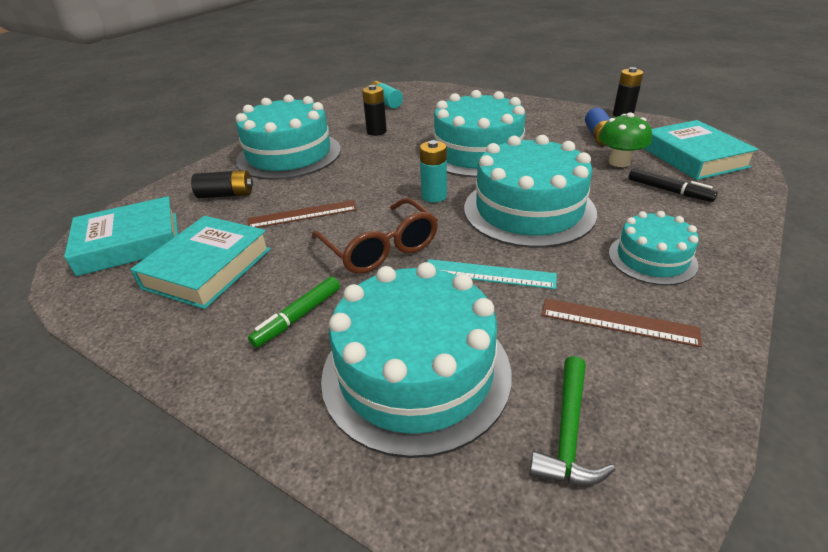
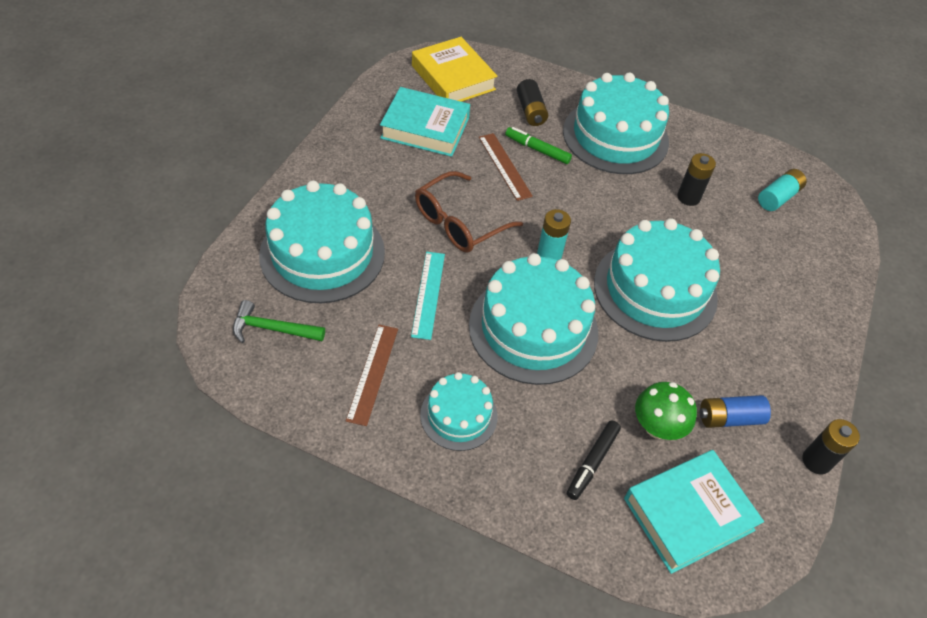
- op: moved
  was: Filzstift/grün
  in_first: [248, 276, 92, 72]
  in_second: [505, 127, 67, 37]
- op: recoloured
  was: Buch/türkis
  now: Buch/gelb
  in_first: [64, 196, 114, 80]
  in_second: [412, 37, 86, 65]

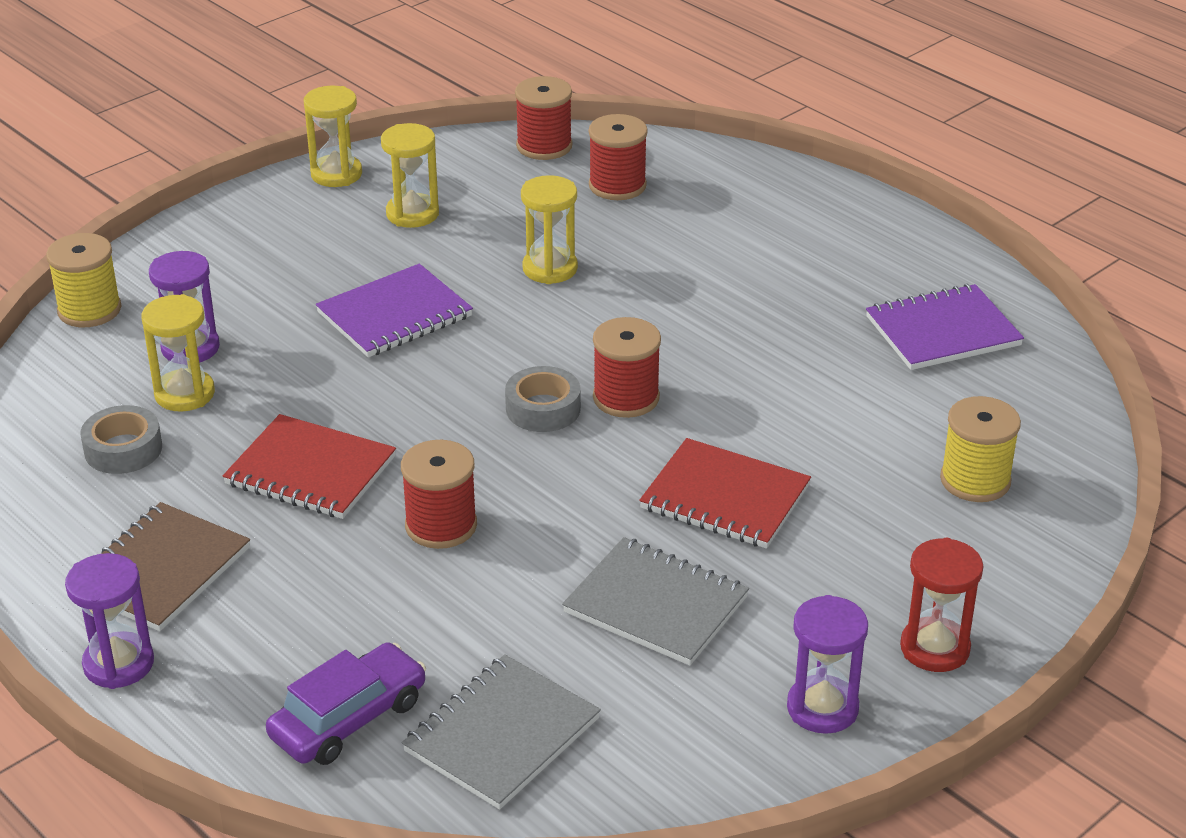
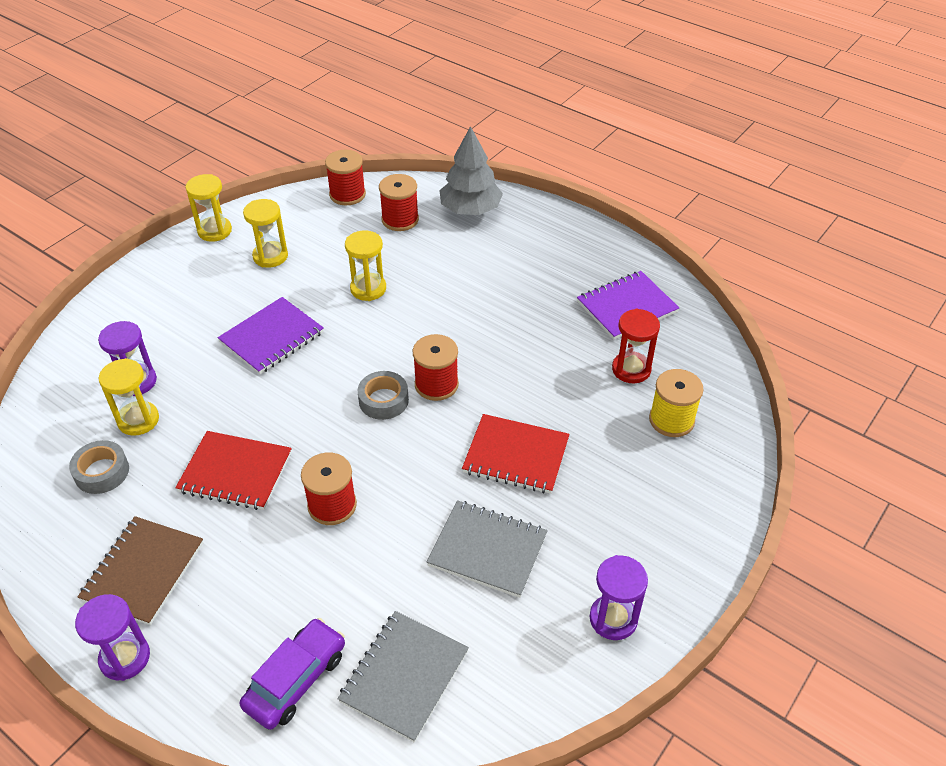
- op: removed
  was: Garnrolle/gelb
  in_first: [46, 233, 76, 94]
- op: added
  now: Baum/grau
  in_second: [439, 126, 64, 89]
- op: moved
  was: Sanduhr/rot
  in_first: [900, 538, 84, 134]
  in_second: [612, 309, 48, 74]

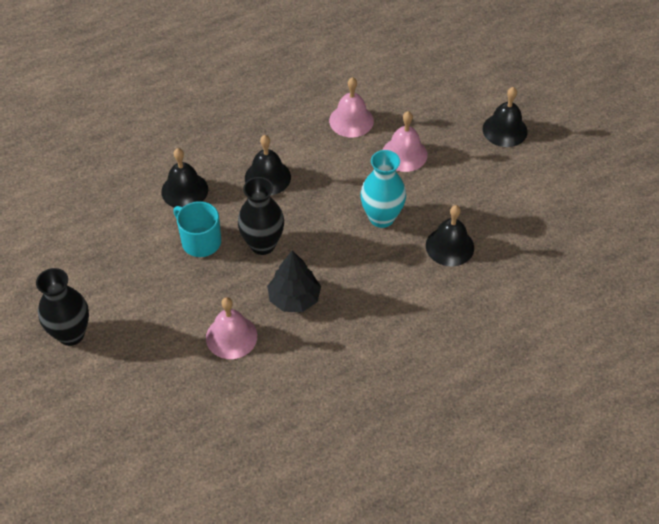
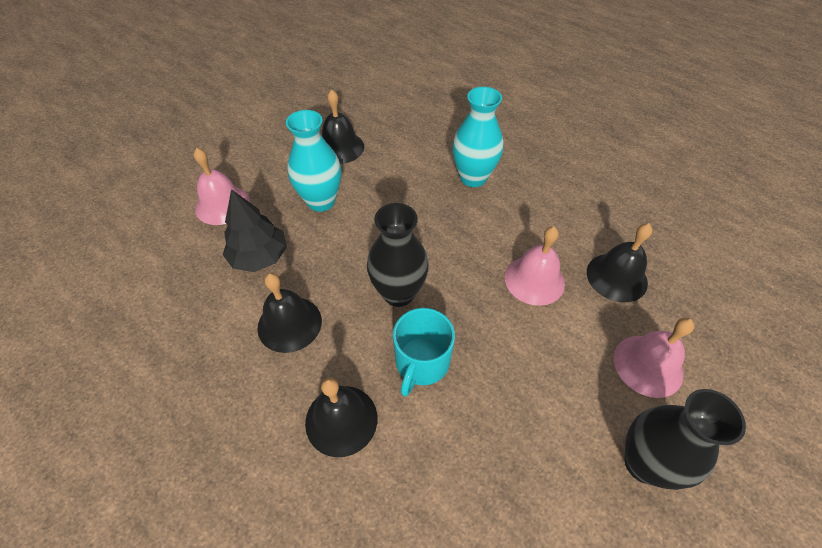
- op: added
  now: Vase/türkis
  in_second: [452, 87, 51, 100]
- op: moved
  was: Baum/schwarz
  in_first: [267, 250, 54, 62]
  in_second: [223, 189, 64, 83]
- op: moved
  was: Glocke/rosa
  in_first: [329, 77, 45, 61]
  in_second: [614, 318, 81, 80]
- op: moved
  was: Glocke/schwarz
  in_first: [483, 87, 45, 60]
  in_second: [587, 223, 66, 79]

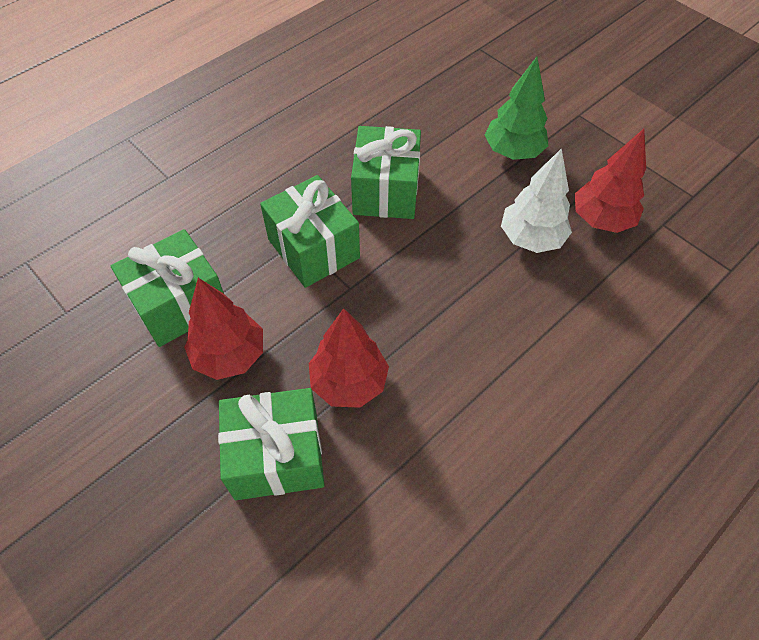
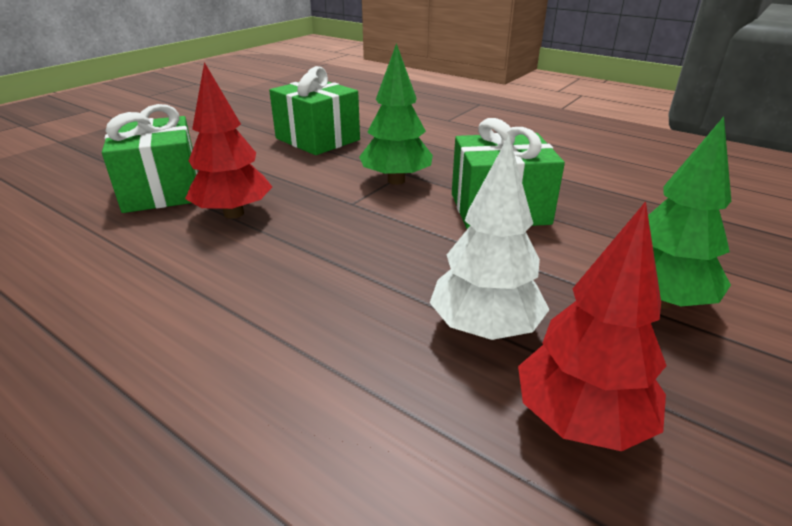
- op: removed
  was: Baum/rot
  in_first: [184, 278, 79, 102]
- op: replaced
  was: Geschenk/grün
  now: Baum/grün
  in_first: [260, 175, 100, 113]
  in_second: [359, 43, 74, 142]

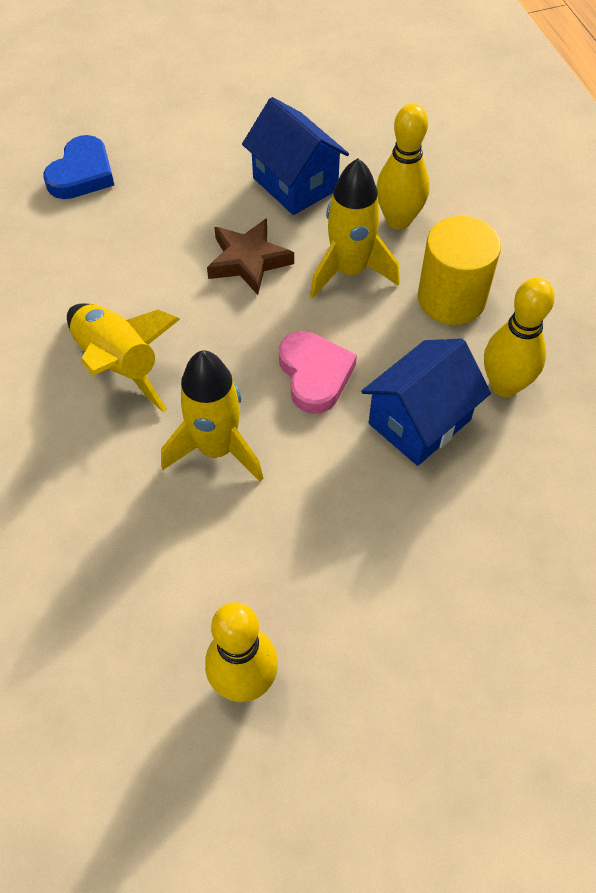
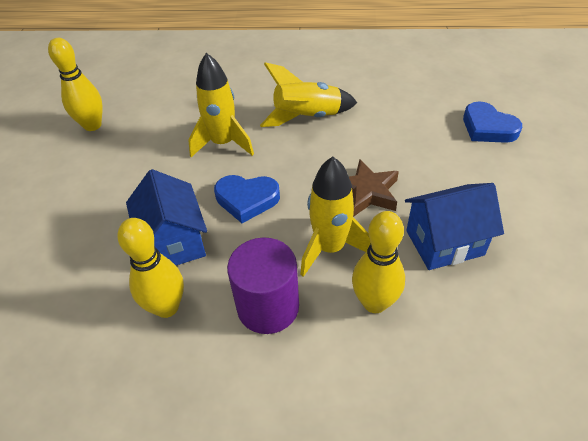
- op: recoloured
  was: Herz/rosa
  now: Herz/blau
  in_first: [279, 331, 78, 83]
  in_second: [214, 175, 66, 48]
- op: recoloured
  was: Vollzylinder/gelb
  now: Vollzylinder/lila
  in_first: [418, 216, 83, 109]
  in_second: [227, 238, 72, 96]

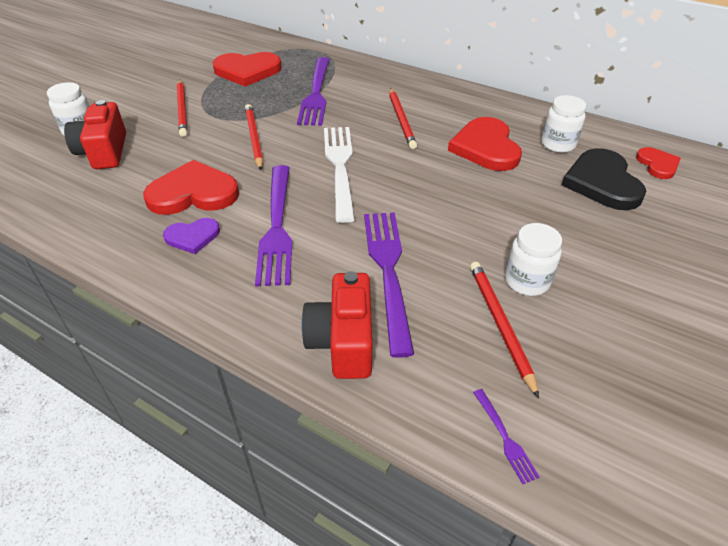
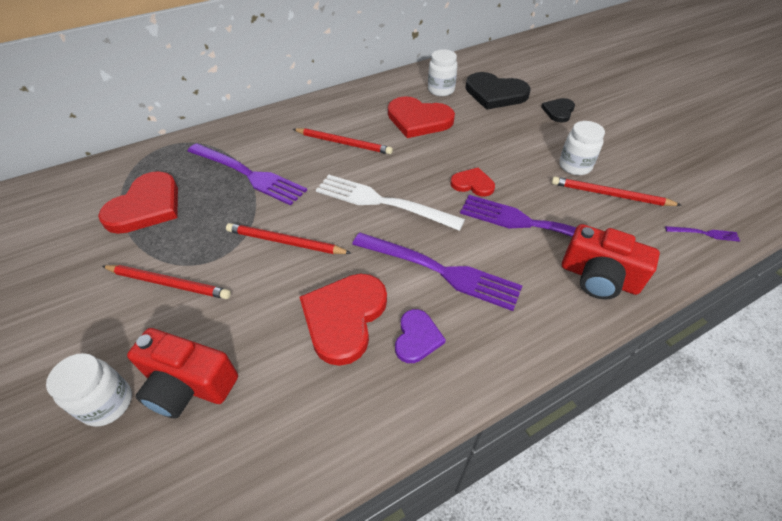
- op: added
  now: Herz/schwarz
  in_second: [541, 98, 34, 24]
- op: moved
  was: Herz/rot
  in_first: [636, 147, 45, 32]
  in_second: [450, 167, 45, 30]

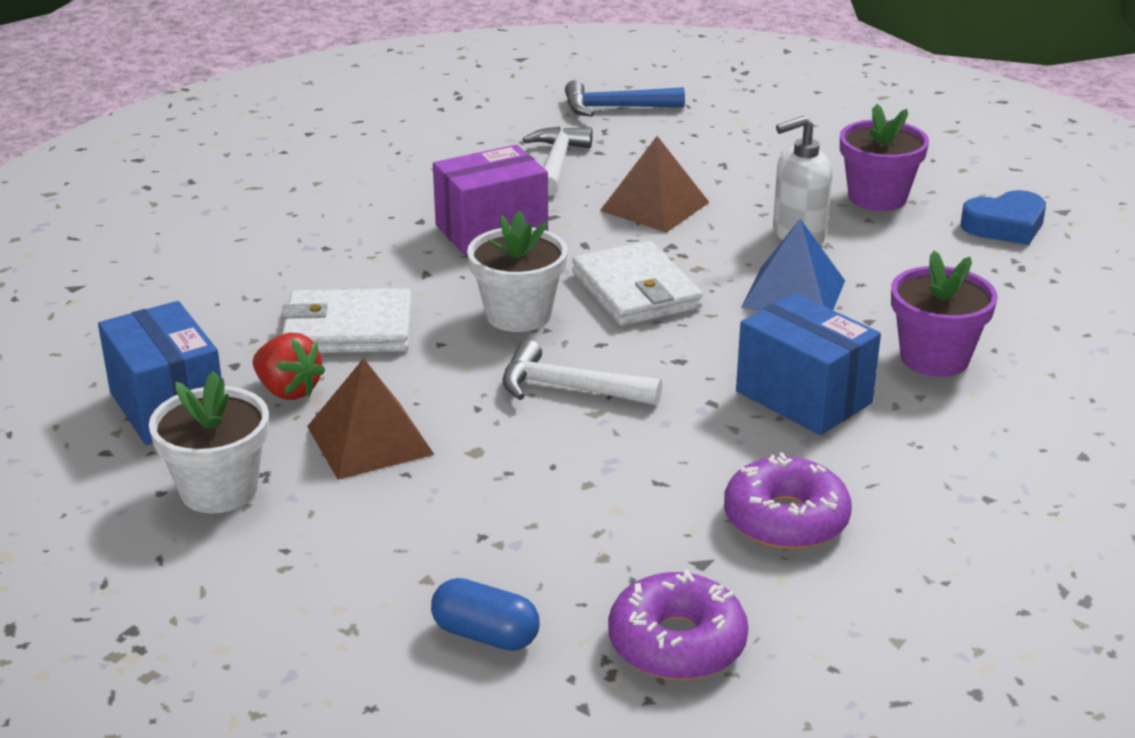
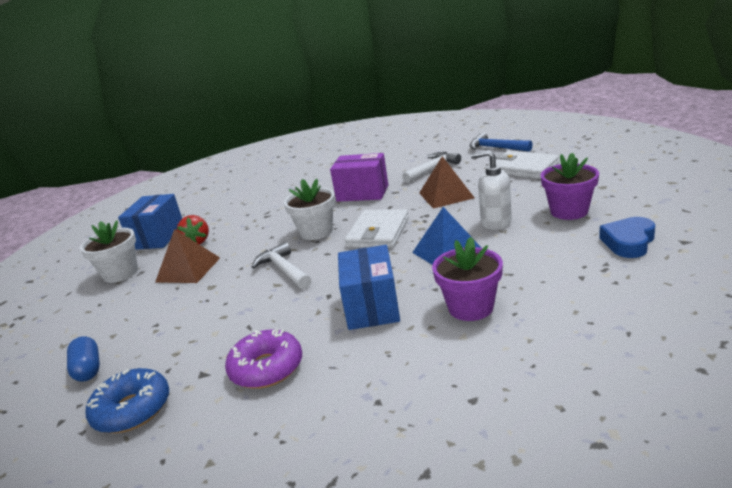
- op: moved
  was: Geldbörse/weiß
  in_first: [281, 288, 131, 65]
  in_second: [489, 150, 70, 29]
- op: recoloured
  was: Donut/lila
  now: Donut/blau
  in_first: [608, 569, 140, 111]
  in_second: [86, 368, 83, 65]
- op: turned
  was: Herz/blau
  in_first: [961, 190, 85, 55]
  in_second: [599, 217, 56, 41]
  clockwise: 105

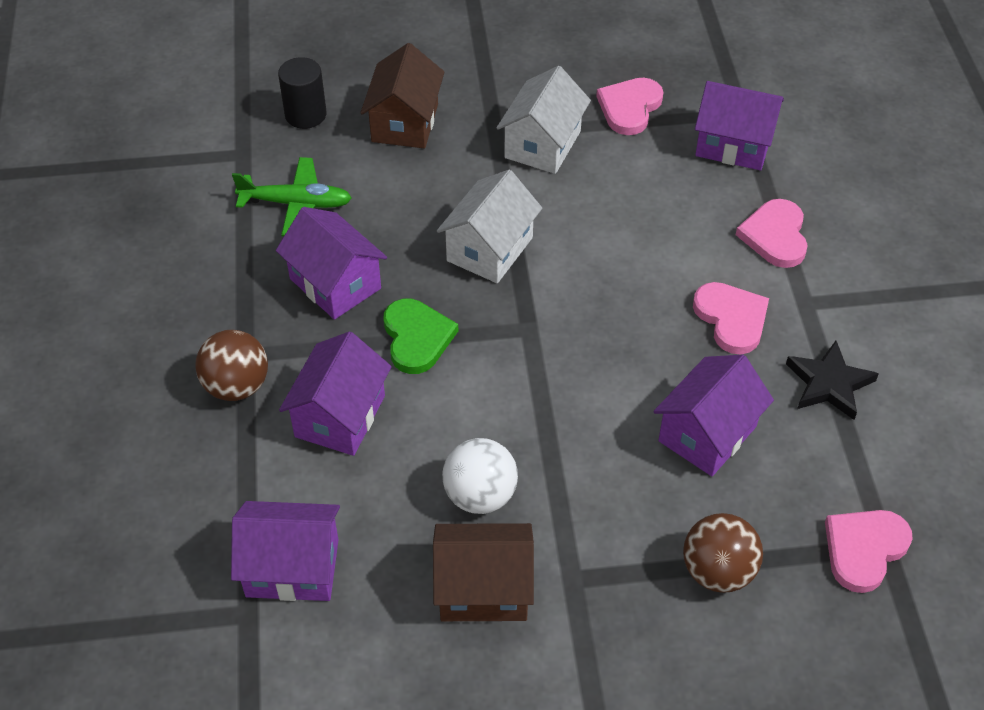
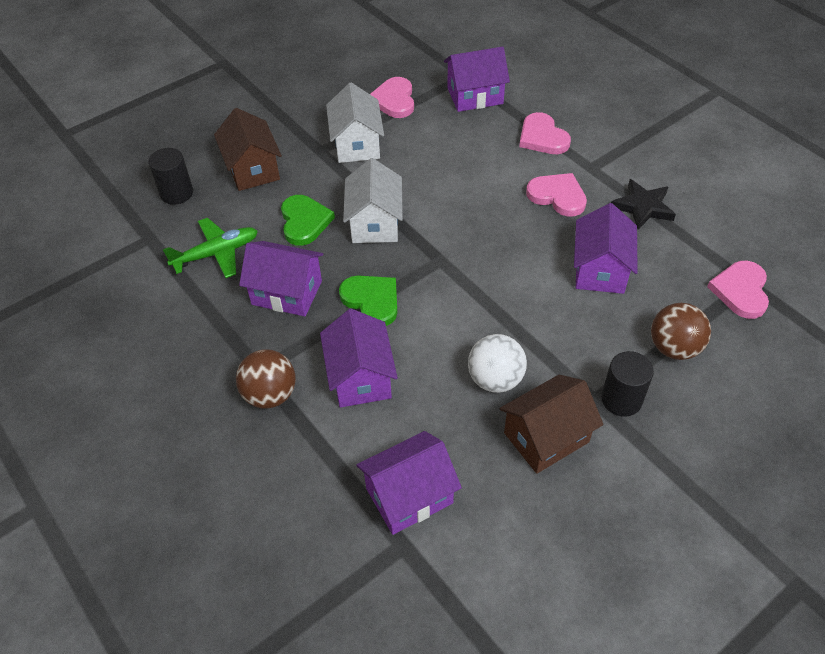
- op: added
  now: Herz/grün
  in_second: [281, 195, 54, 51]
- op: added
  now: Vollzylinder/schwarz
  in_second: [601, 351, 53, 66]

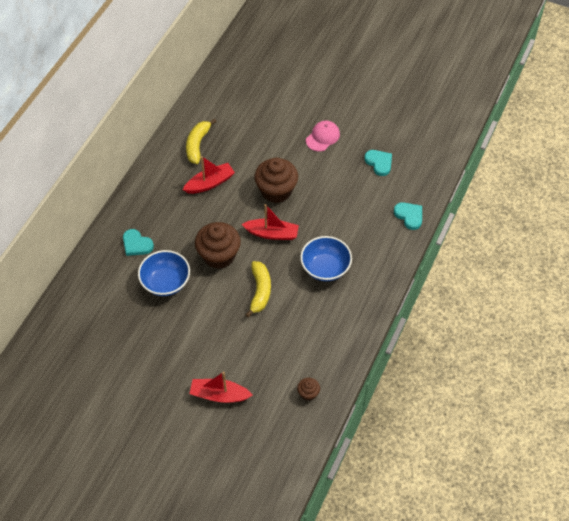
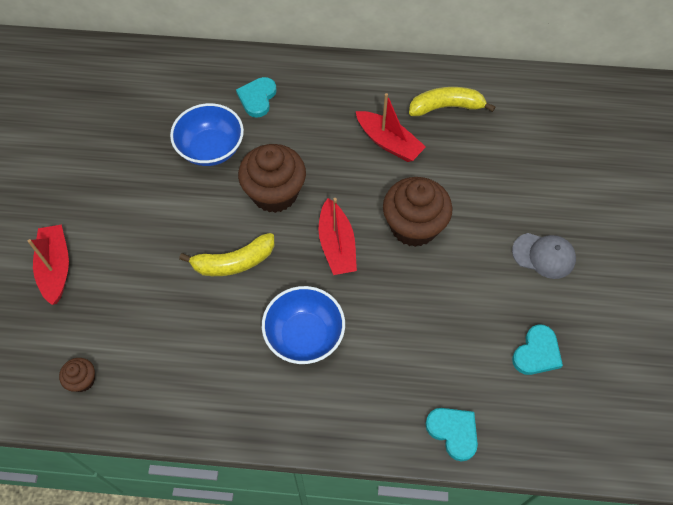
- op: recoloured
  was: Kappe/rosa
  now: Kappe/grau
  in_first: [306, 121, 34, 30]
  in_second: [512, 233, 64, 46]
- op: turned
  was: Herz/türkis
  in_first: [394, 202, 28, 28]
  in_second: [425, 408, 53, 54]
  clockwise: -75

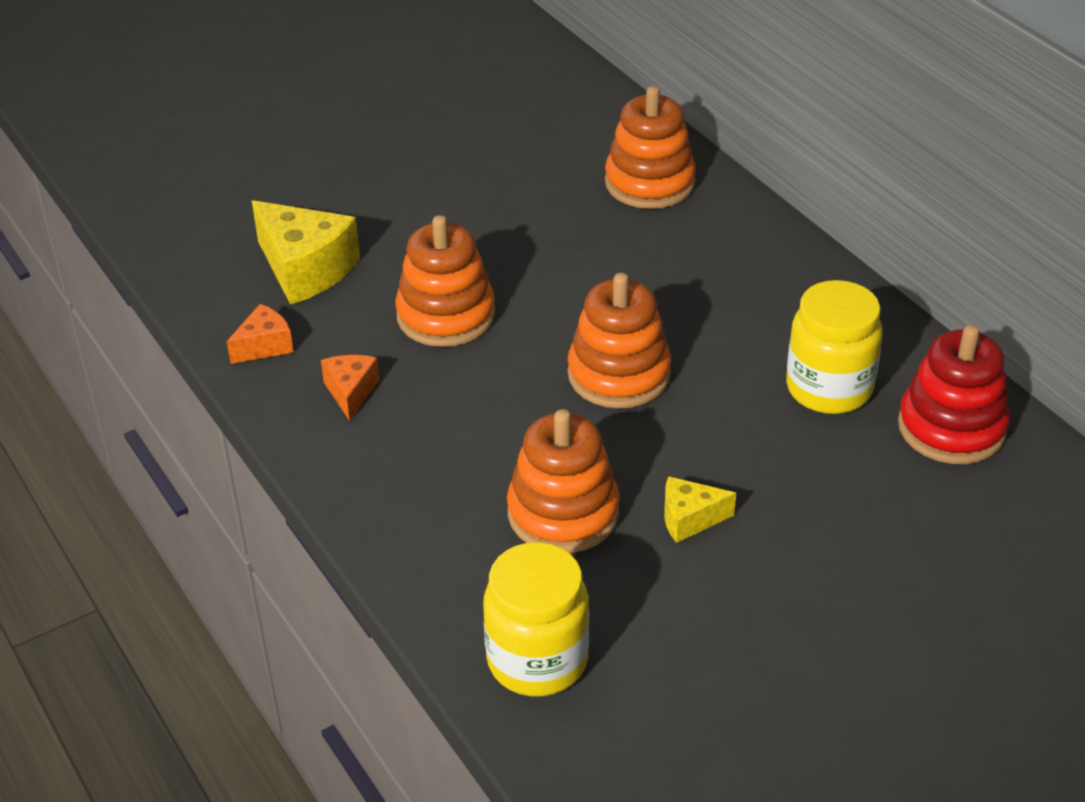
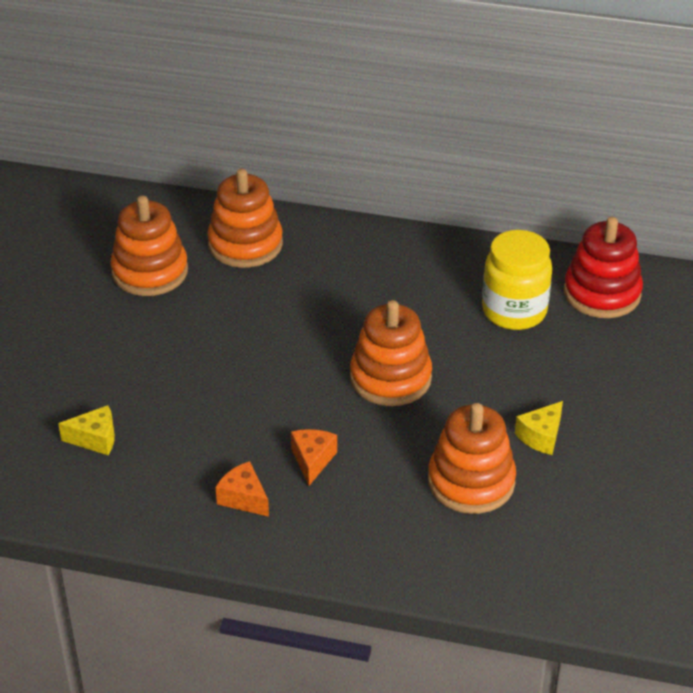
- op: removed
  was: Einmachglas/gelb
  in_first: [483, 542, 106, 155]
- op: moved
  was: Käse/orange
  in_first: [227, 304, 67, 60]
  in_second: [291, 429, 46, 57]
- op: moved
  was: Stapelspielzeug/orange
  in_first: [395, 215, 100, 132]
  in_second: [110, 196, 78, 100]
- op: resized
  was: Käse/gelb
  in_first: [252, 201, 108, 104]
  in_second: [58, 405, 57, 50]
  ratio: 0.54

